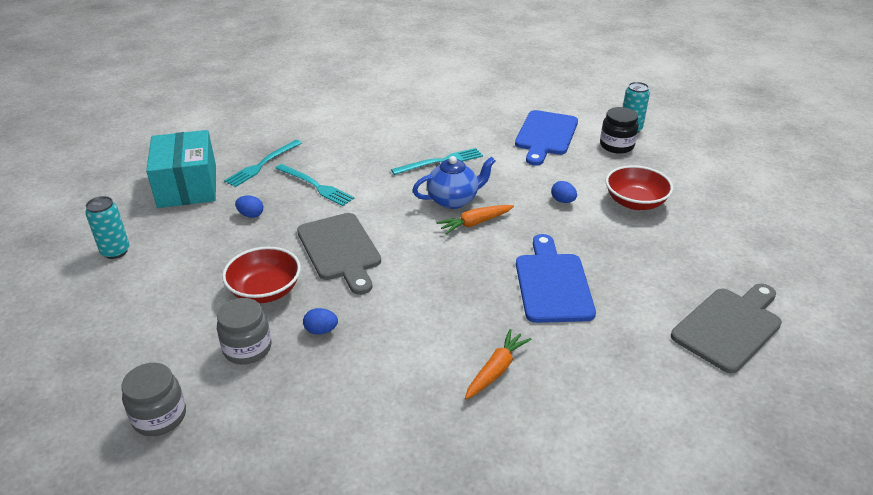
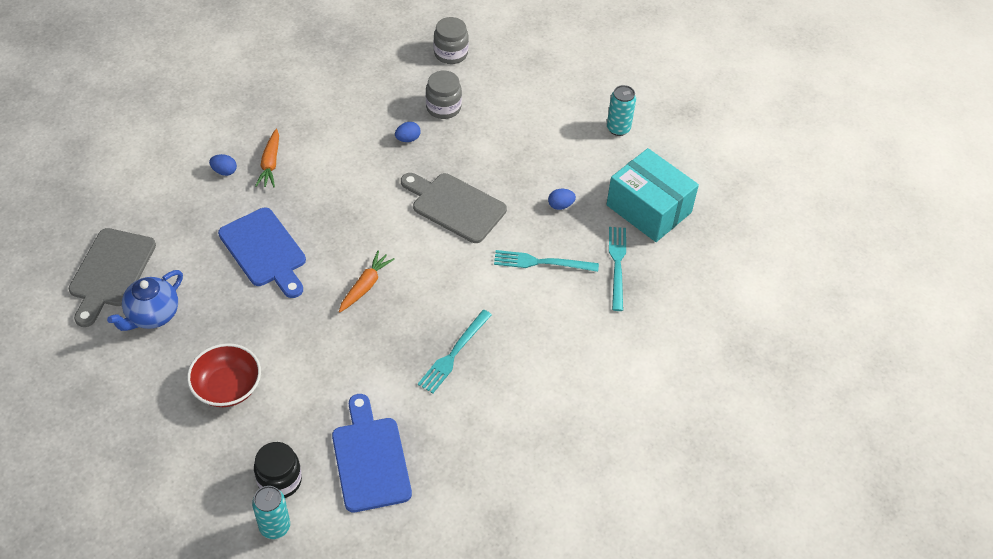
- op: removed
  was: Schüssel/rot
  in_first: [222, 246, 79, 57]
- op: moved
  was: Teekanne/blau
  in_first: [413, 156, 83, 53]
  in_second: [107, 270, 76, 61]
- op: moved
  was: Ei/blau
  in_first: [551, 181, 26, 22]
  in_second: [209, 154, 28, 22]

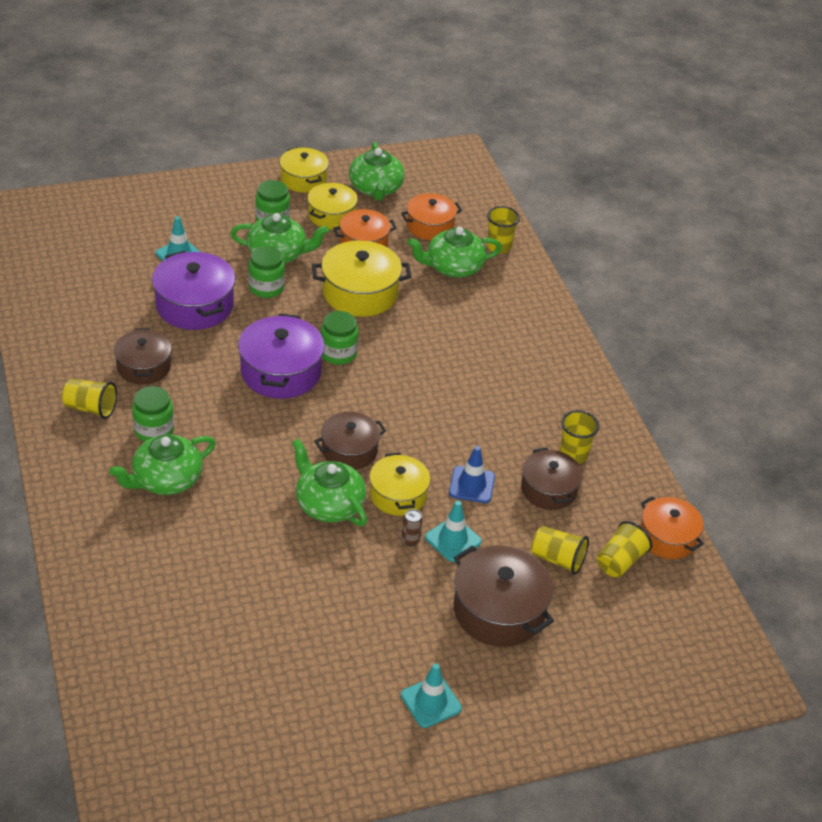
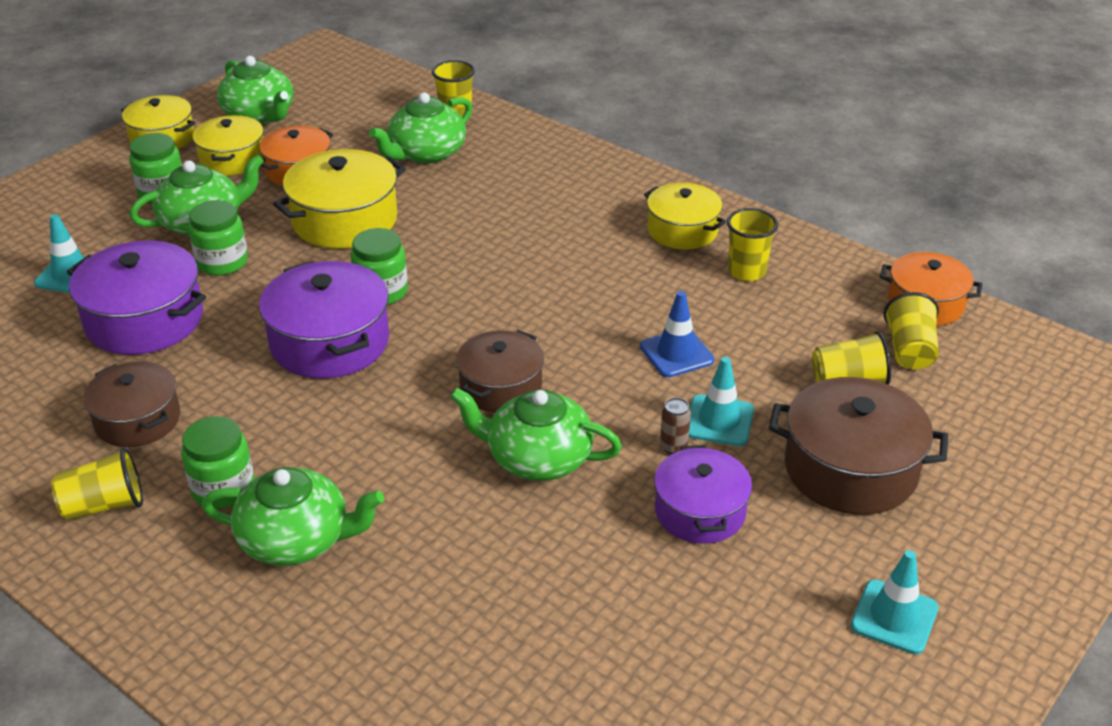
- op: removed
  was: Kochtopf/orange
  in_first: [401, 193, 61, 47]
- op: removed
  was: Kochtopf/braun
  in_first: [521, 448, 61, 62]
- op: added
  now: Kochtopf/lila
  in_second: [654, 445, 98, 99]
- op: moved
  was: Kochtopf/gelb
  in_first: [369, 453, 61, 63]
  in_second: [644, 183, 82, 67]
- op: turned
  was: Teekanne/grün
  in_first: [109, 435, 107, 60]
  in_second: [202, 467, 182, 99]
  clockwise: -105

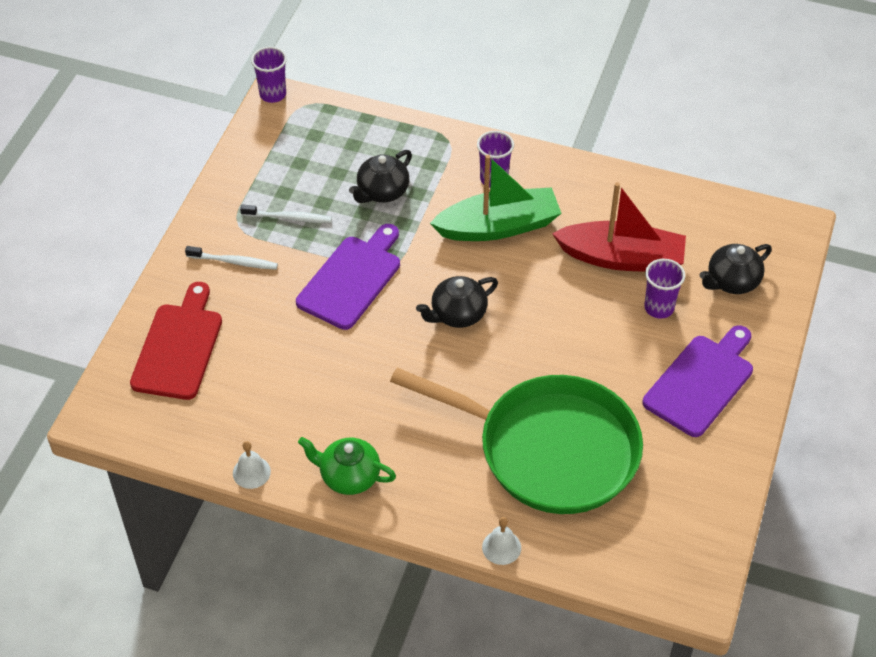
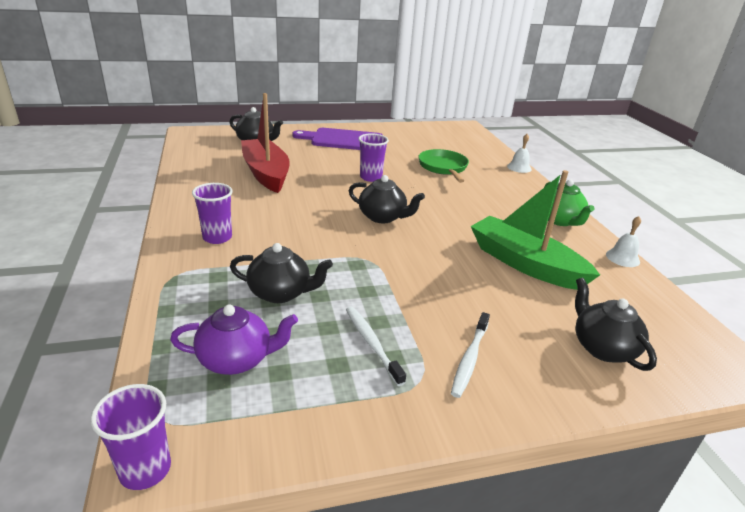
- op: removed
  was: Schneidebrett/lila
  in_first: [296, 224, 104, 106]
- op: added
  now: Teekanne/lila
  in_second: [170, 305, 128, 70]
- op: moved
  was: Boot/grün
  in_first: [430, 155, 132, 86]
  in_second: [471, 170, 129, 120]
- op: moved
  was: Becher/lila
  in_first: [644, 259, 41, 60]
  in_second: [358, 133, 31, 49]
- op: replaced
  was: Schneidebrett/rot
  now: Teekanne/schwarz
  in_first: [130, 282, 92, 118]
  in_second: [575, 278, 82, 93]
- op: turned
  was: Zahnbürste/weiß
  in_first: [185, 246, 93, 24]
  in_second: [451, 312, 39, 86]
  clockwise: -135
- op: resized
  was: Pfanne/grün
  in_first: [390, 368, 253, 146]
  in_second: [419, 149, 50, 34]
  ratio: 0.48

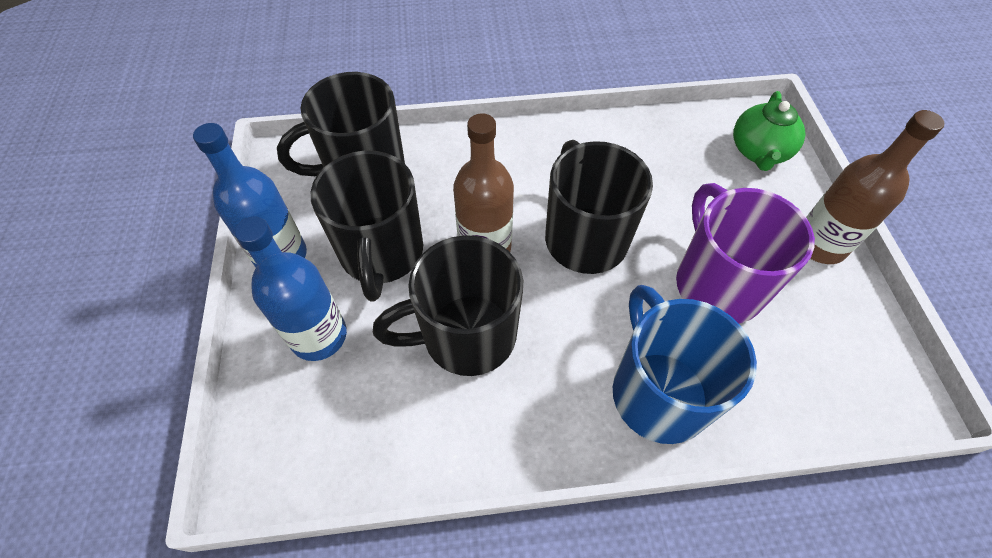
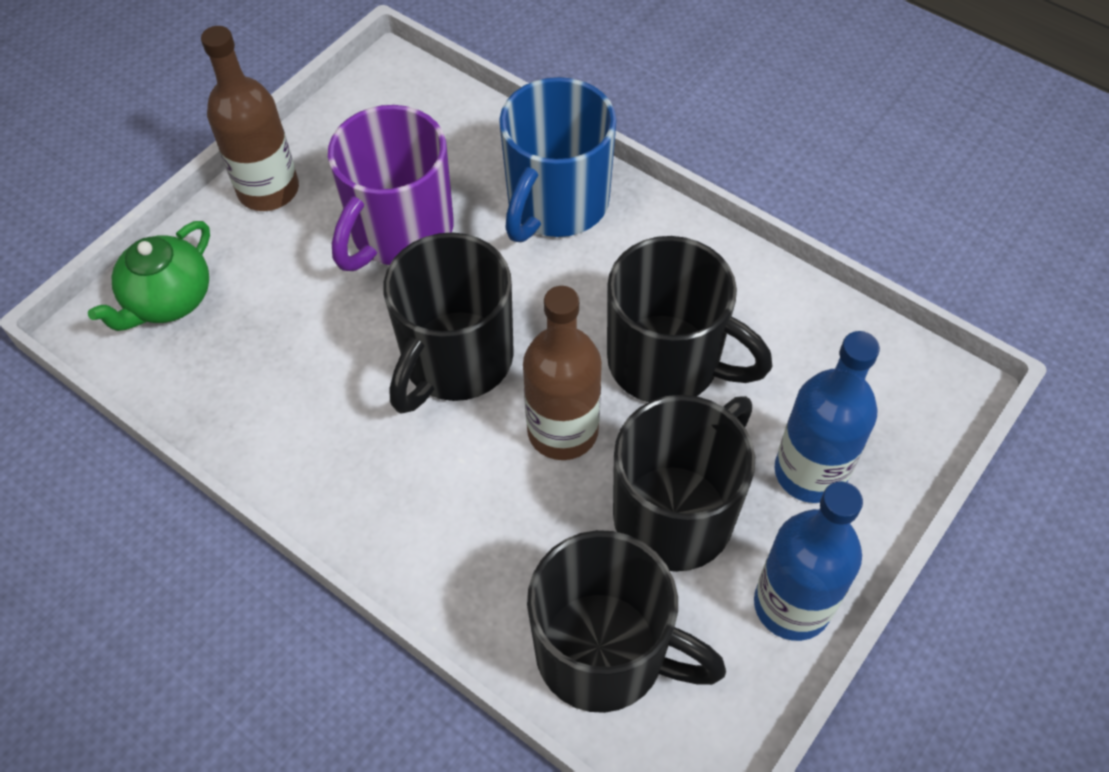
- op: turned
  was: Teekanne/grün
  in_first: [733, 91, 73, 80]
  in_second: [88, 221, 122, 110]
  clockwise: 150

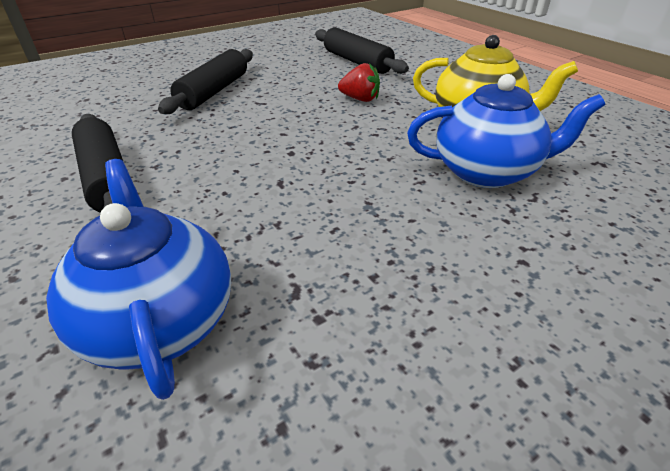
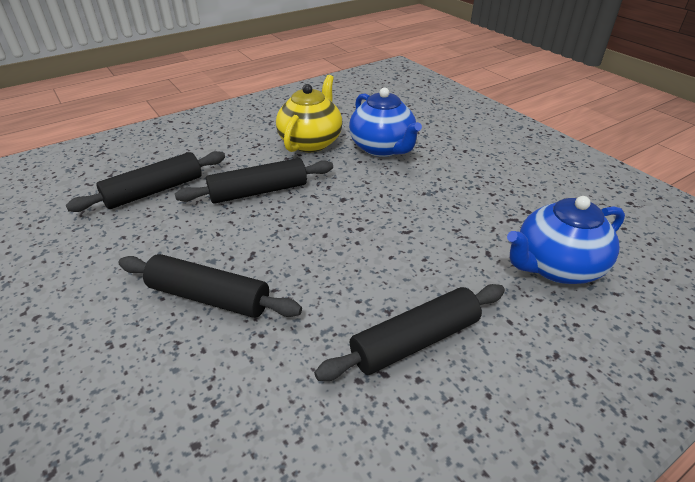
- op: replaced
  was: Erdbeere/rot
  now: Nudelholz/schwarz
  in_first: [338, 63, 42, 39]
  in_second: [175, 158, 158, 46]
- op: turned
  was: Teekanne/blau
  in_first: [407, 74, 198, 114]
  in_second: [349, 88, 73, 69]
  clockwise: 150

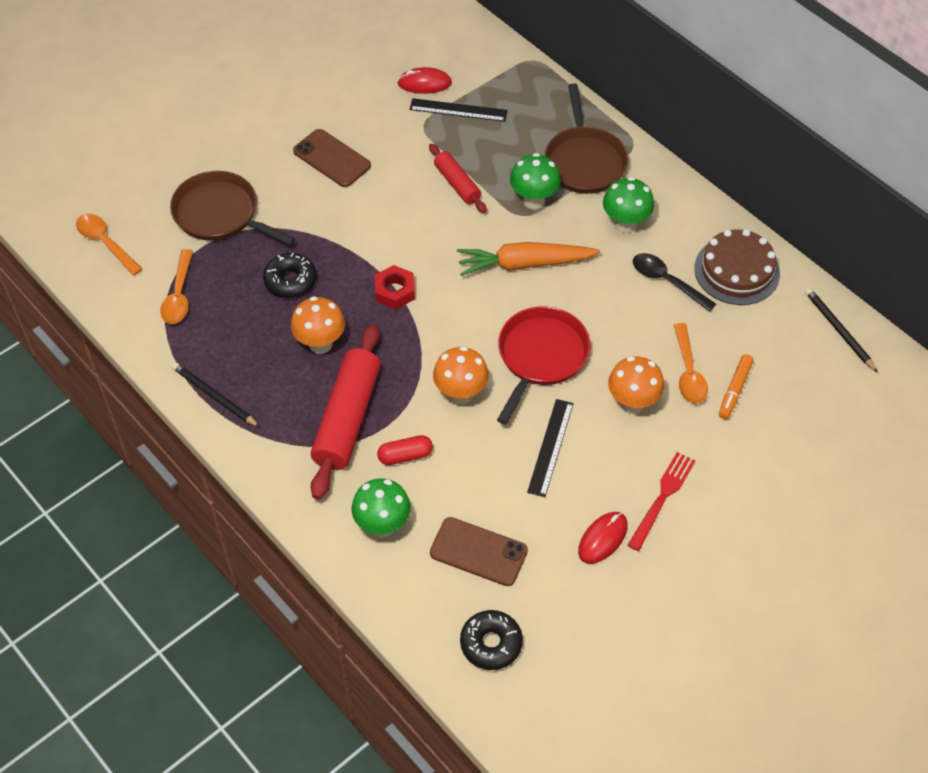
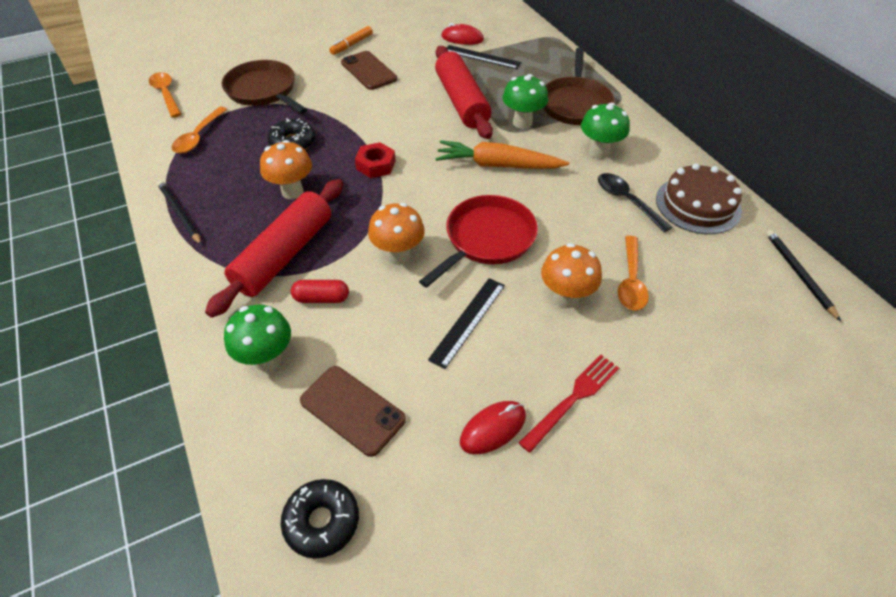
- op: moved
  was: Filzstift/orange
  in_first: [719, 354, 34, 65]
  in_second: [329, 26, 44, 29]
- op: resized
  was: Nudelholz/rot
  in_first: [429, 144, 58, 69]
  in_second: [435, 46, 58, 93]
  ratio: 1.8

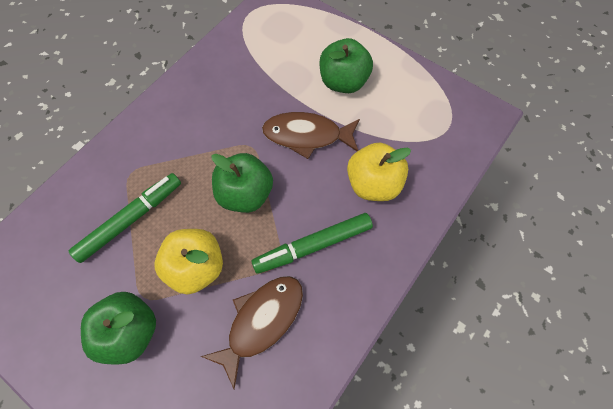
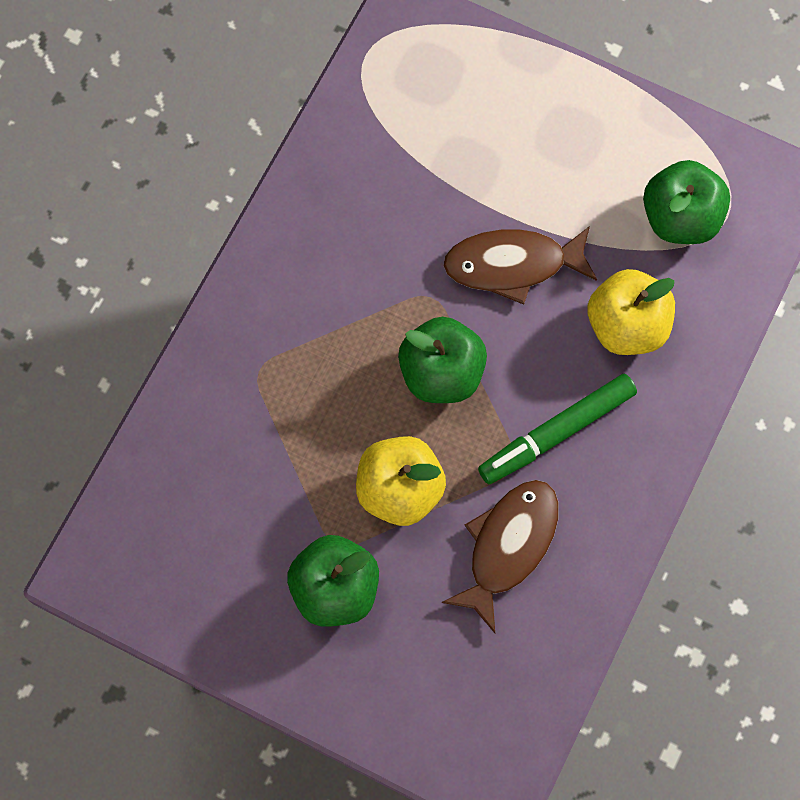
- op: removed
  was: Filzstift/grün
  in_first: [69, 173, 112, 90]
- op: moved
  was: Apfel/grün
  in_first: [320, 38, 53, 55]
  in_second: [643, 160, 87, 84]

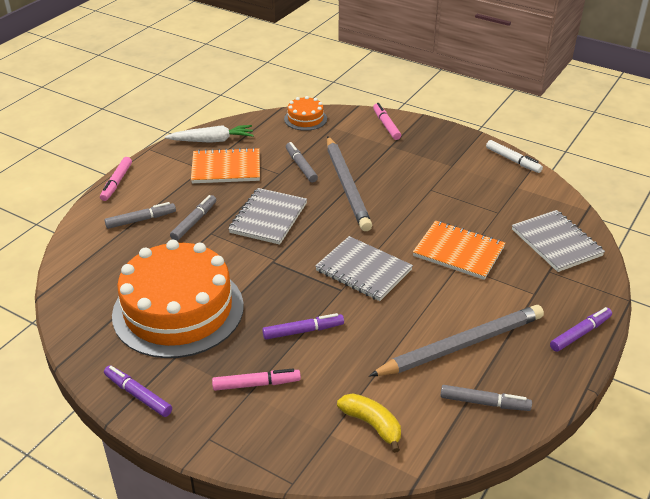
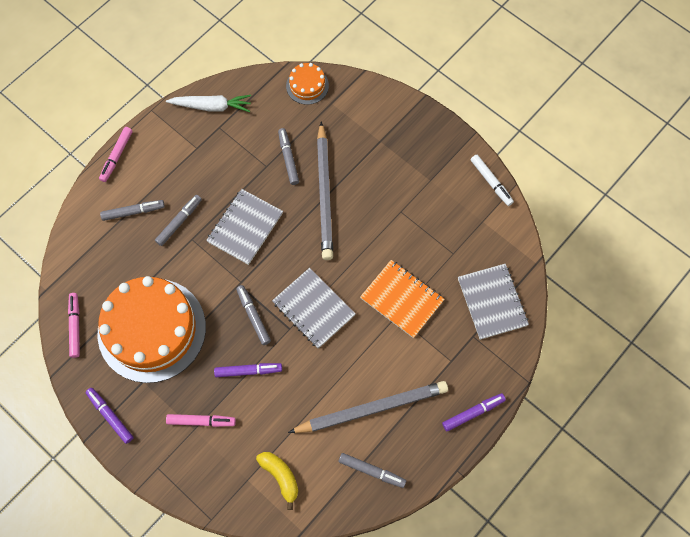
- op: removed
  was: Notizbuch/orange
  in_first: [191, 147, 69, 36]
- op: added
  now: Filzstift/grau
  in_second: [236, 285, 35, 60]
- op: moved
  was: Filzstift/rosa
  in_first: [373, 103, 28, 37]
  in_second: [68, 293, 12, 65]

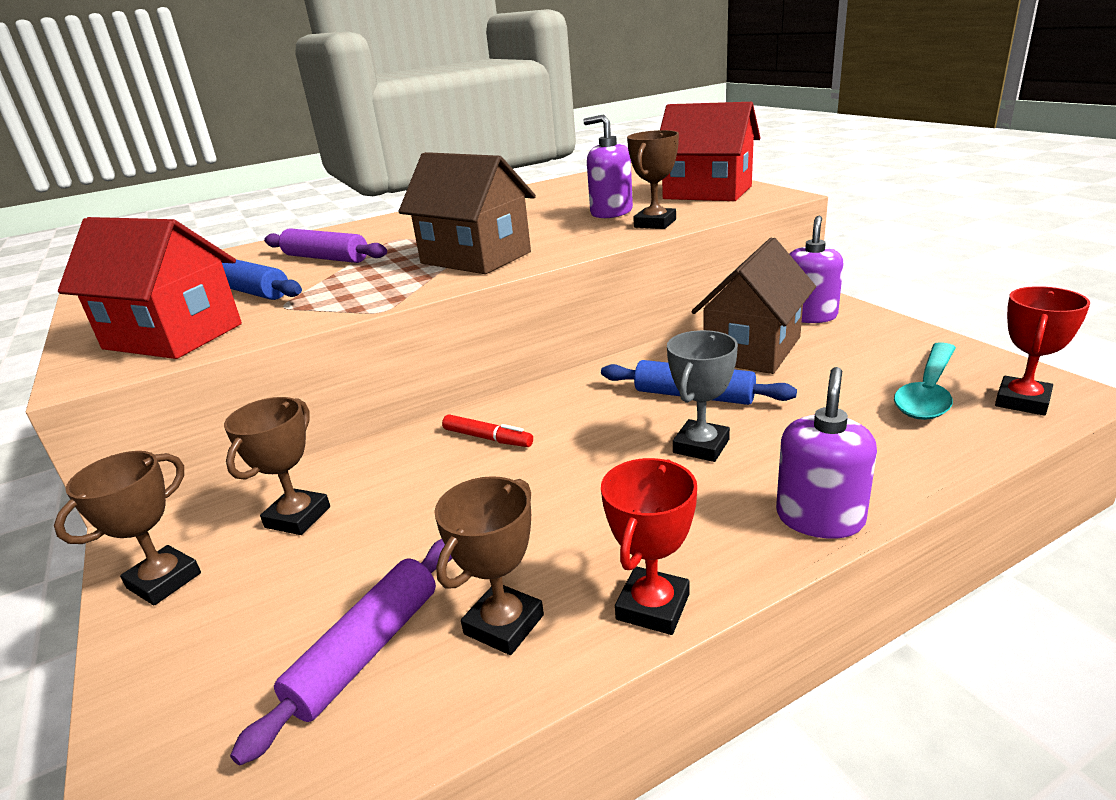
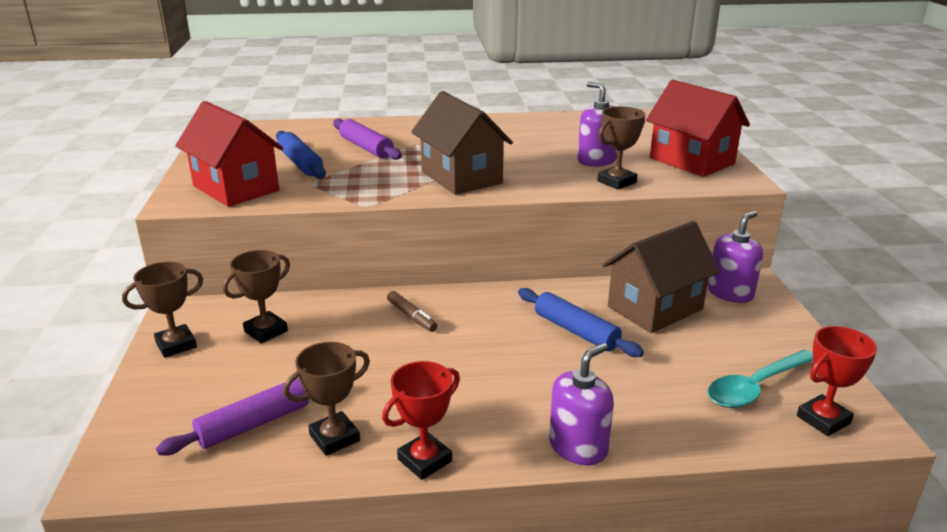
- op: removed
  was: Pokal/grau
  in_first: [667, 330, 71, 132]
- op: recoloured
  was: Filzstift/rot
  now: Filzstift/braun
  in_first: [442, 414, 91, 33]
  in_second: [387, 291, 50, 41]

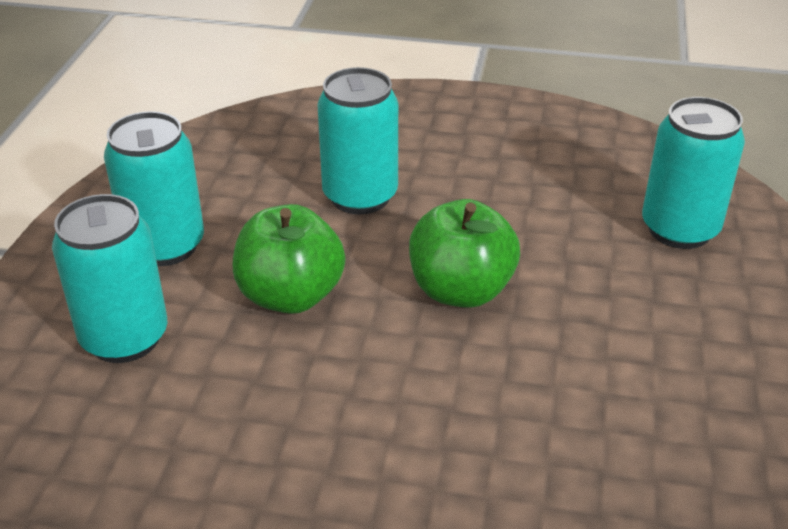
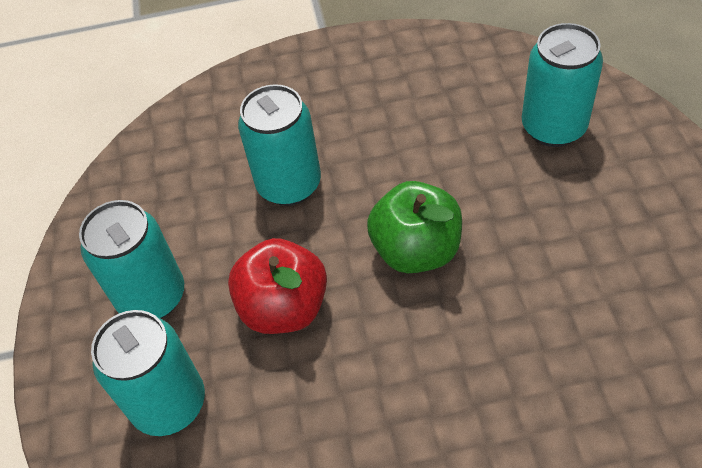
- op: recoloured
  was: Apfel/grün
  now: Apfel/rot
  in_first: [233, 204, 112, 110]
  in_second: [228, 238, 99, 96]

